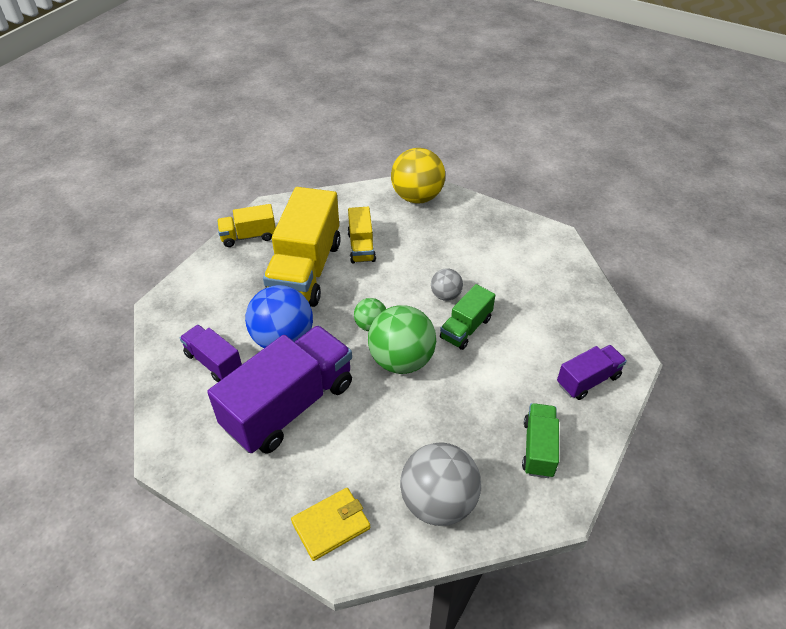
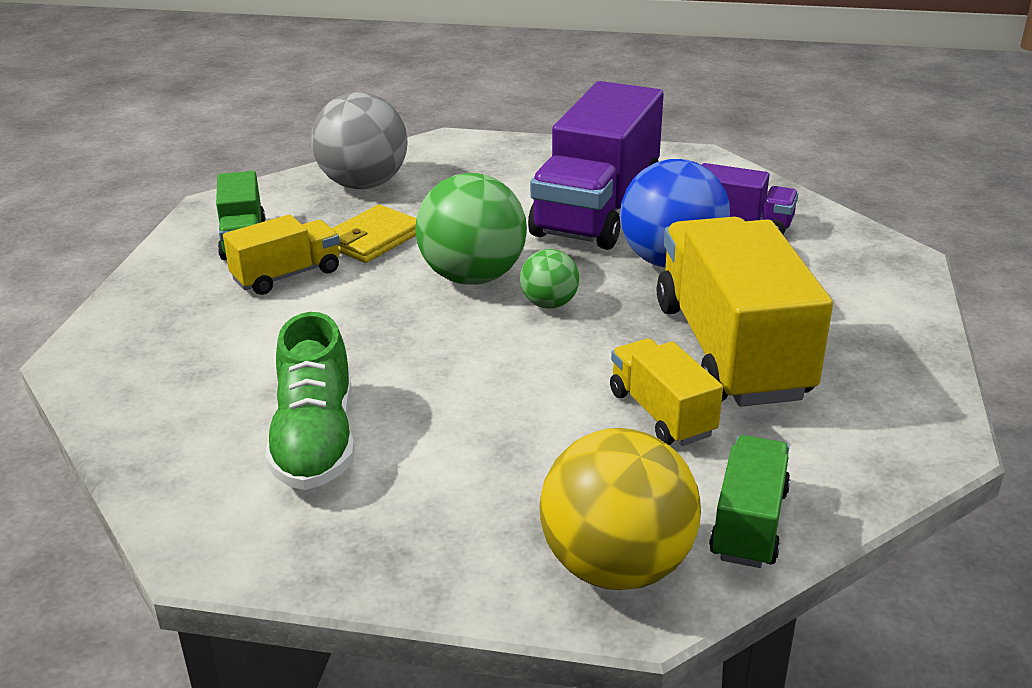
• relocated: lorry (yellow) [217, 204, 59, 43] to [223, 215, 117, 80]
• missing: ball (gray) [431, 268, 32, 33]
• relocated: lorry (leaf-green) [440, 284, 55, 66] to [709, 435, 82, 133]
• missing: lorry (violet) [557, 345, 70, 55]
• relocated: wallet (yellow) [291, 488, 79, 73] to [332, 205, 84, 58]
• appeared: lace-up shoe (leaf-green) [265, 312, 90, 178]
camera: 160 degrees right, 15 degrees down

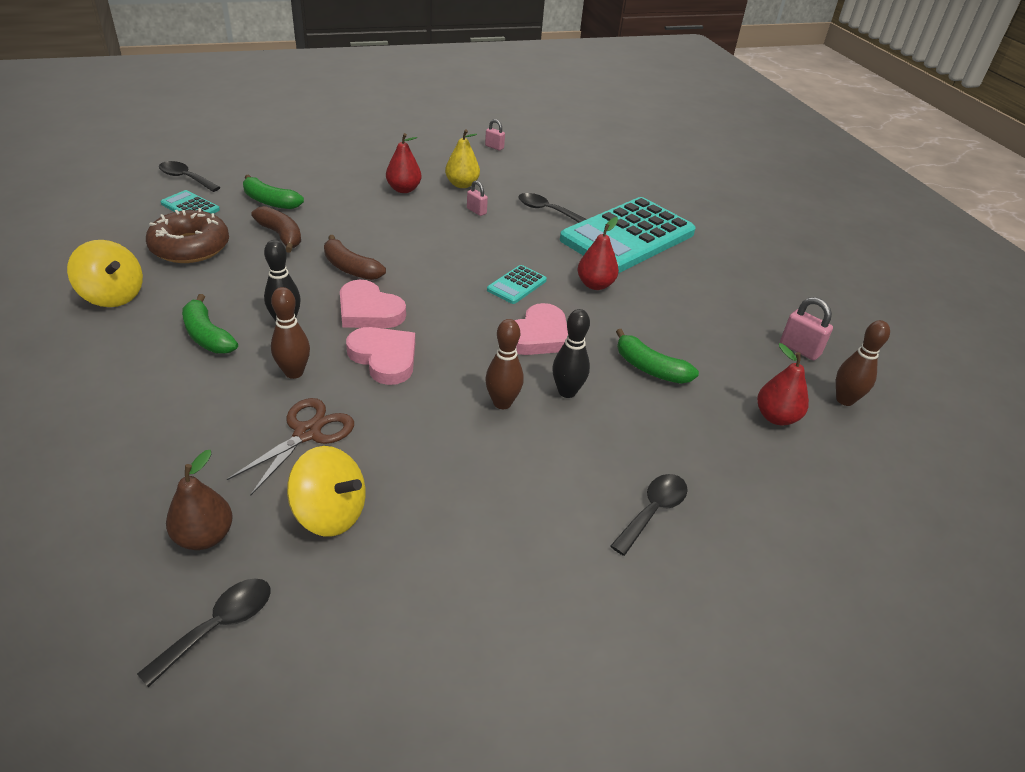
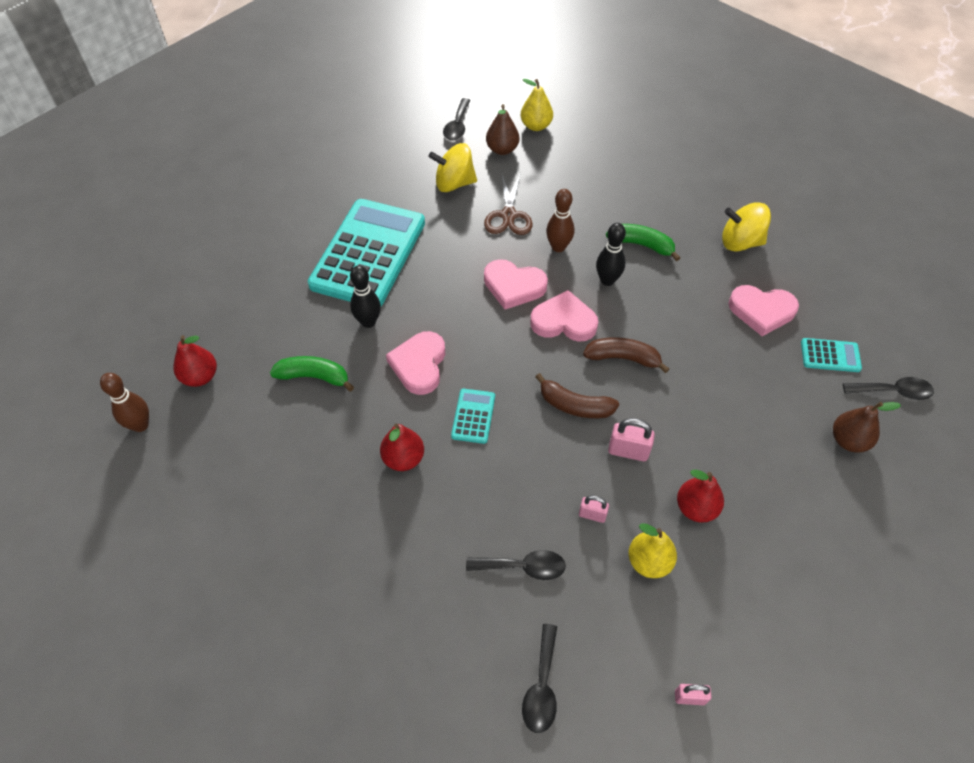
• missing: toy banana (leaf-green) [243, 175, 61, 34]
• relocated: calculator (teal) [560, 197, 136, 76] to [308, 199, 117, 107]
• relocated: toy banana (dark brown) [251, 206, 50, 46] to [536, 373, 83, 45]
• exchanged: doughnut (dark brown) [146, 208, 83, 55] to heart shape (rosy) [728, 285, 71, 51]
• relocated: padlock (rosy) [780, 297, 53, 63] to [608, 418, 47, 44]
• missing: tenpin (dark brown) [485, 319, 38, 90]
• relocated: spoon (jet-black) [610, 474, 78, 82] to [522, 624, 35, 109]
• appeared: pear fruit (yellow) [521, 79, 32, 52]
• appeared: pear fruit (dark brown) [833, 402, 68, 51]
camera: 155 degrees right, 15 degrees up

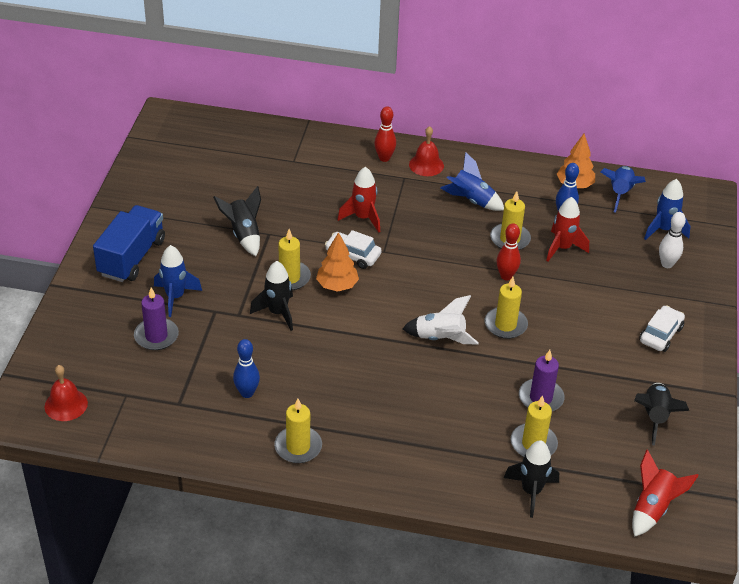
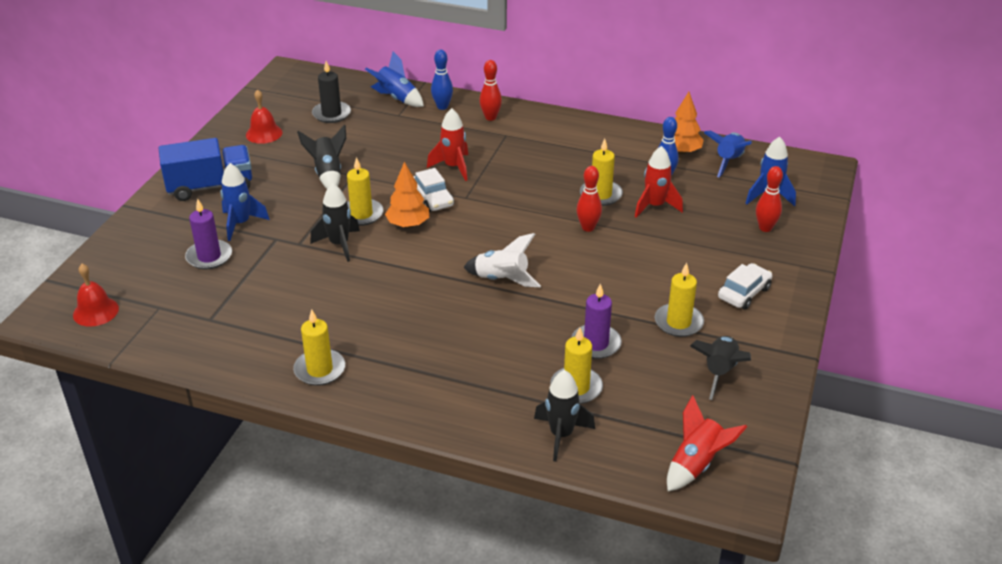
• relocated: hand bell (red) [409, 126, 35, 50] to [246, 89, 37, 55]
• relocated: toy rocket (blue) [441, 152, 63, 59] to [365, 51, 59, 56]
• spun: lorry (blue) [93, 205, 72, 77] = [159, 138, 93, 63] 45 degrees clockwise
• colour: tenpin (white) [659, 212, 27, 56] to tenpin (red) [756, 166, 27, 66]
• spun: car (white) [325, 230, 57, 39] = [413, 168, 41, 44] 150 degrees counterclockwise
• relocated: wax candle (yellow) [485, 277, 43, 62] to [655, 263, 49, 74]
• relocated: tenpin (blue) [233, 339, 27, 59] to [431, 50, 22, 60]
• appeared: wax candle (jet-black) [312, 61, 39, 62]
camera: 10 degrees right, 5 degrees down

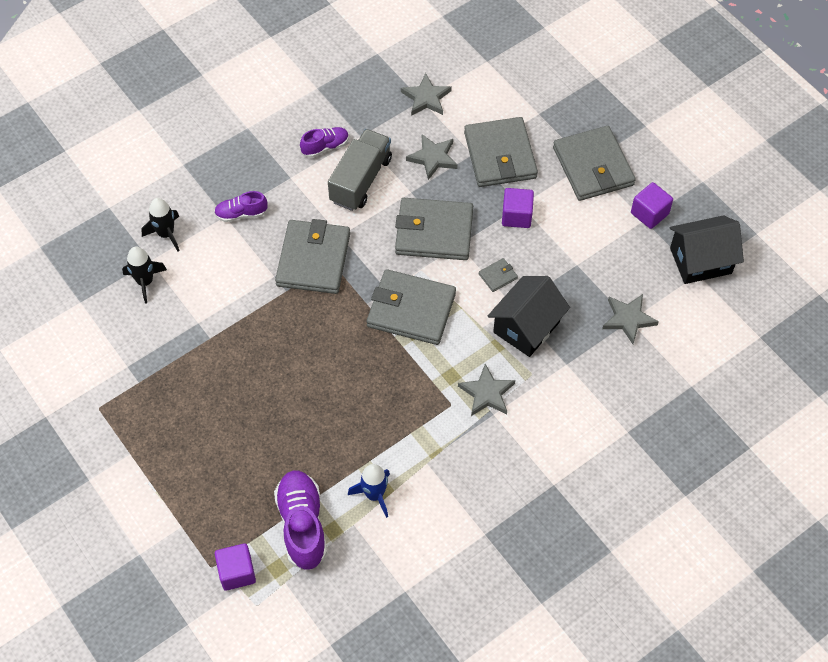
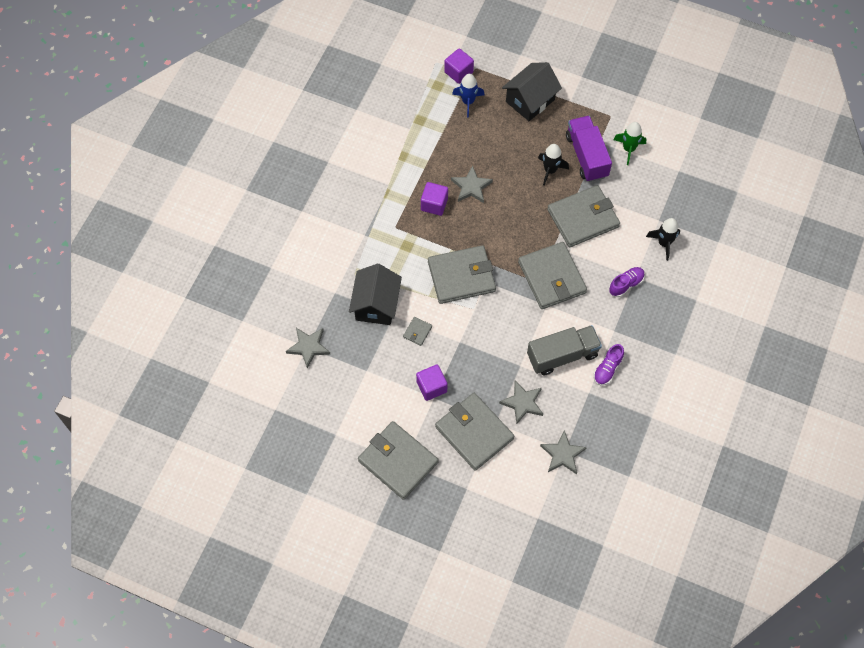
• spun: lorry (gray) [328, 129, 64, 82] = [527, 325, 75, 50] 105 degrees counterclockwise
• relocated: cube (violet) [631, 182, 42, 47] to [421, 182, 27, 34]
• relocated: wallet (gray) [395, 198, 78, 62] to [547, 185, 73, 62]
• relocated: house (jet-black) [669, 215, 75, 69] to [502, 62, 60, 59]
• relocated: toy rocket (jet-black) [122, 246, 45, 58] to [538, 144, 31, 42]
• relocated: five-pointed star (gray) [458, 364, 57, 52] to [451, 165, 42, 38]
• relocated: toy rocket (blue) [348, 464, 42, 54] to [452, 74, 32, 43]
• missing: lace-up shoe (violet) [274, 471, 53, 99]
• appeared: lorry (violet) [566, 116, 46, 66]
• appeared: toy rocket (leaf-green) [613, 122, 33, 43]
camera: 150 degrees right, 5 degrees up

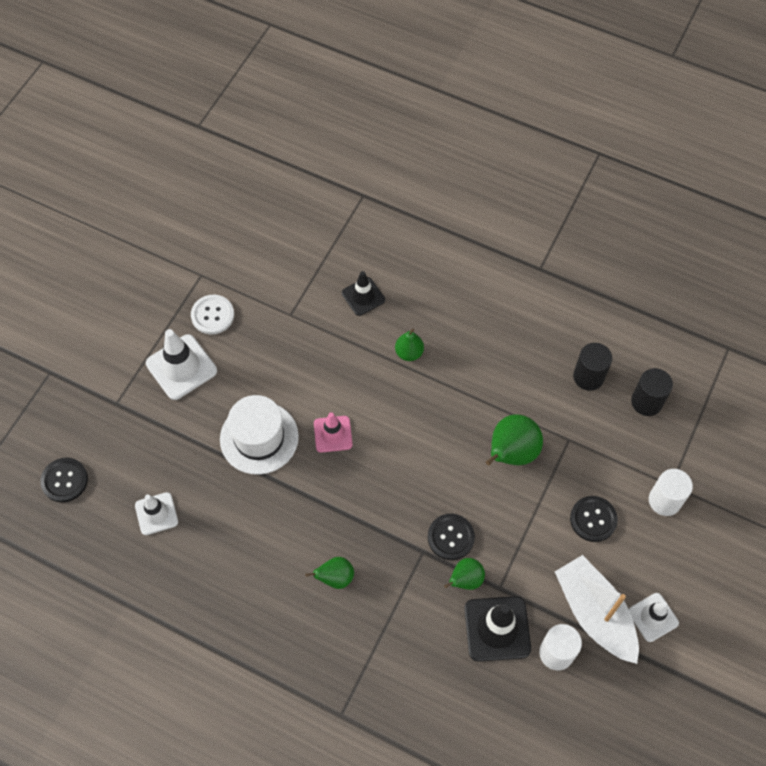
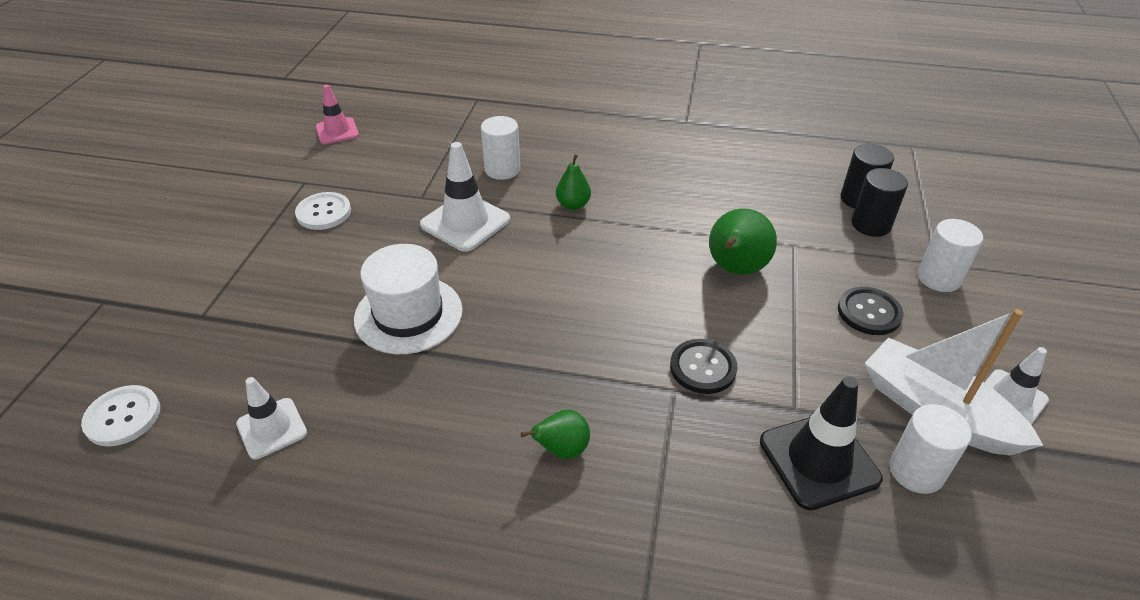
• exchanged: traffic cone (jet-black) [342, 271, 43, 45] to cylinder shape (white) [481, 116, 39, 64]
• relocated: traffic cone (white) [146, 329, 71, 71] to [420, 142, 90, 110]
• relocated: cylinder shape (jet-black) [573, 343, 39, 48] to [851, 168, 57, 69]
• relocated: traffic cone (rosy) [314, 412, 39, 41] to [316, 85, 43, 59]
• colour: sewing button (jet-black) [40, 458, 48, 45] to sewing button (white) [81, 385, 79, 61]
• missing: pear fruit (leaf-green) [444, 558, 41, 32]
camera: 15 degrees left, 20 degrees down

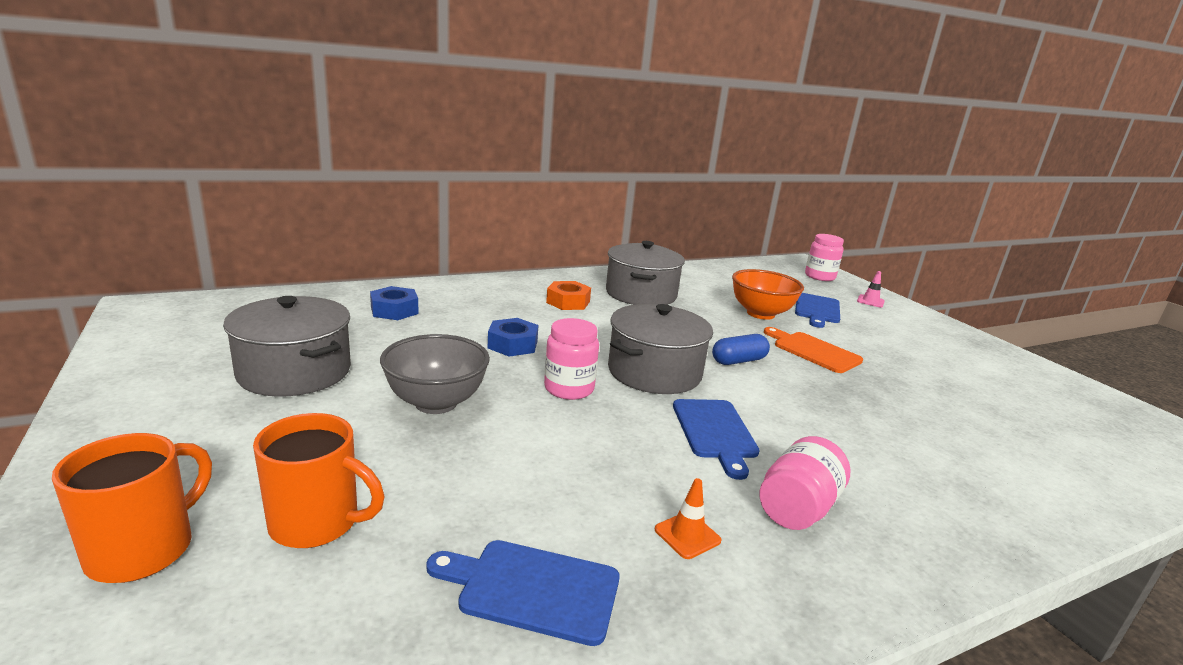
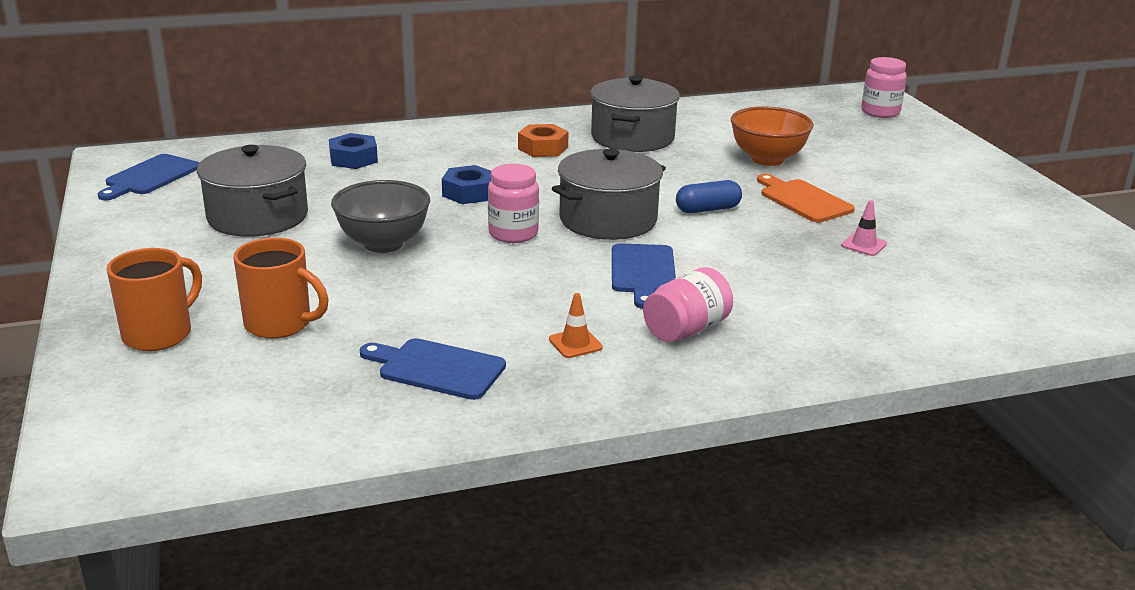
• relocated: traffic cone (rosy) [857, 271, 28, 37] to [841, 200, 46, 56]
• relocated: chopping board (blue) [795, 293, 45, 35] to [98, 154, 101, 46]
camera: 10 degrees right, 5 degrees up

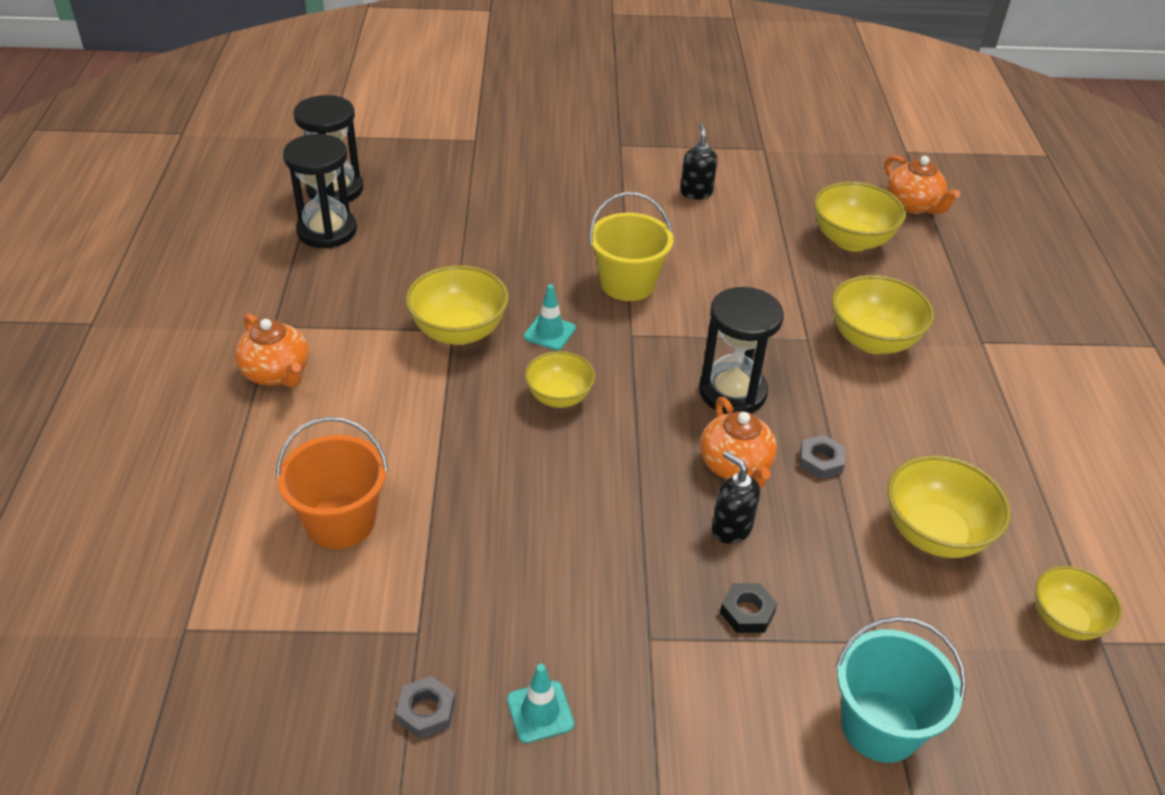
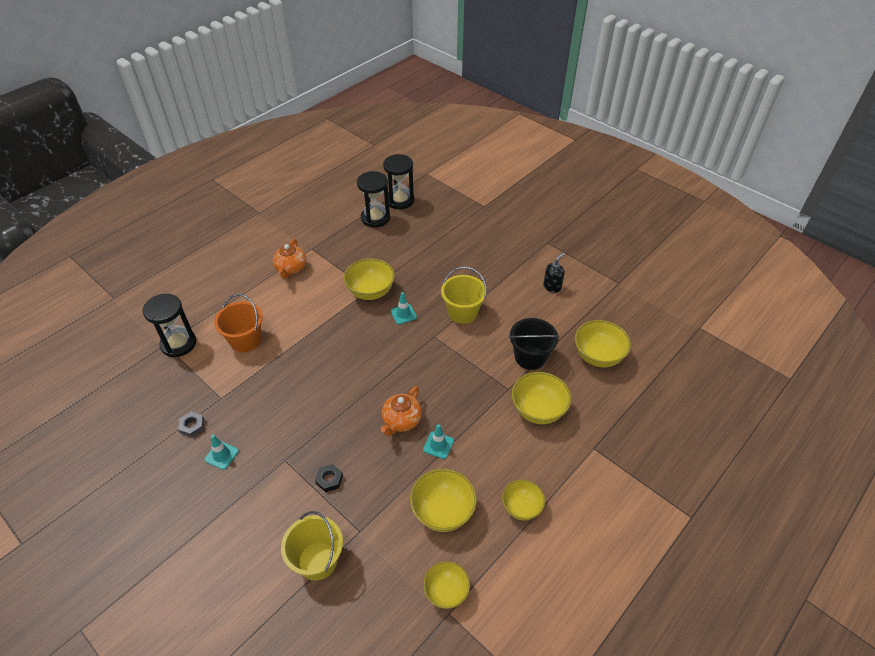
• missing: teapot (orange-coloured) [885, 155, 75, 59]
• relocated: sandglass (jet-black) [699, 287, 85, 127] to [143, 294, 53, 63]
• relocated: serving bowl (yellow) [525, 351, 70, 57] to [502, 480, 43, 40]
• exchanged: nut (gray) [799, 435, 46, 45] to traffic cone (teal) [423, 424, 31, 35]
• missing: soap dispenser (jet-black) [712, 451, 48, 93]
• colour: bucket (teal) [835, 616, 131, 147] to bucket (yellow) [281, 511, 62, 70]
• appeared: bucket (jet-black) [509, 318, 50, 52]
camera: 45 degrees right, 5 degrees up

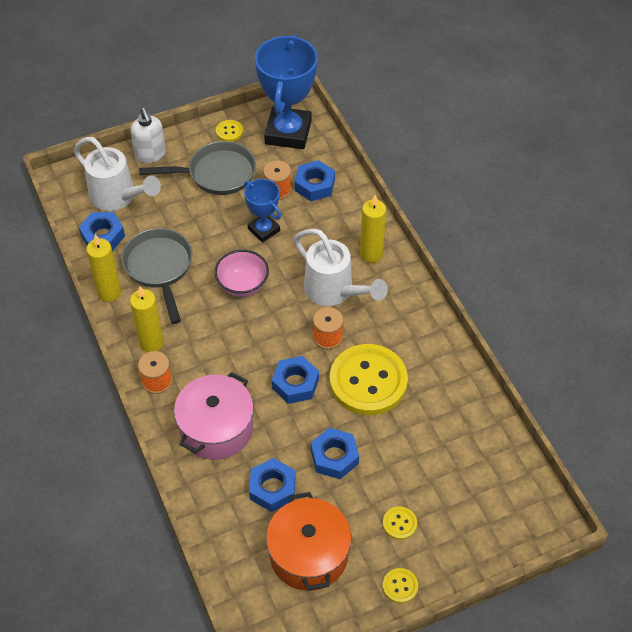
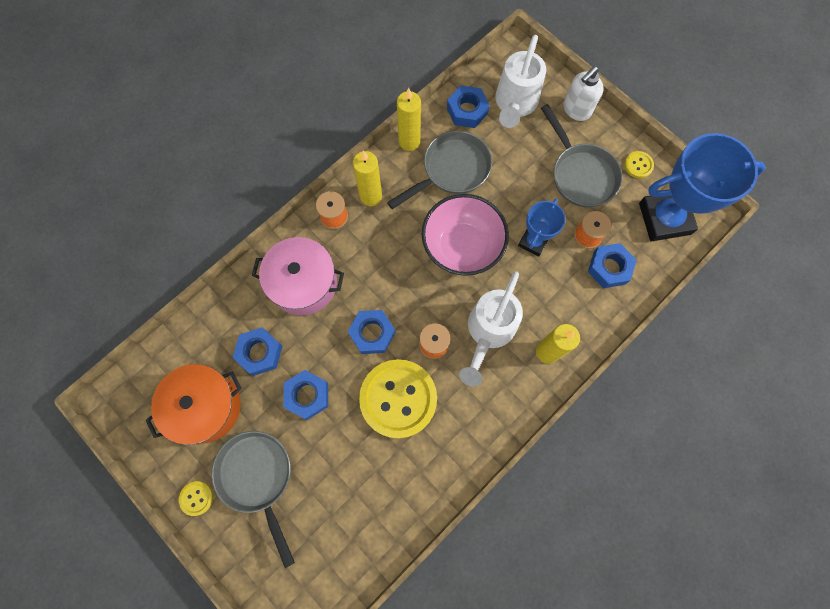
• size: serving bowl (rosy) [214, 250, 55, 47] = [422, 194, 87, 82] x1.57
• exchanged: sewing button (yellow) [383, 506, 34, 34] to skillet (gray) [211, 431, 84, 137]
camera: 70 degrees right, 20 degrees up

